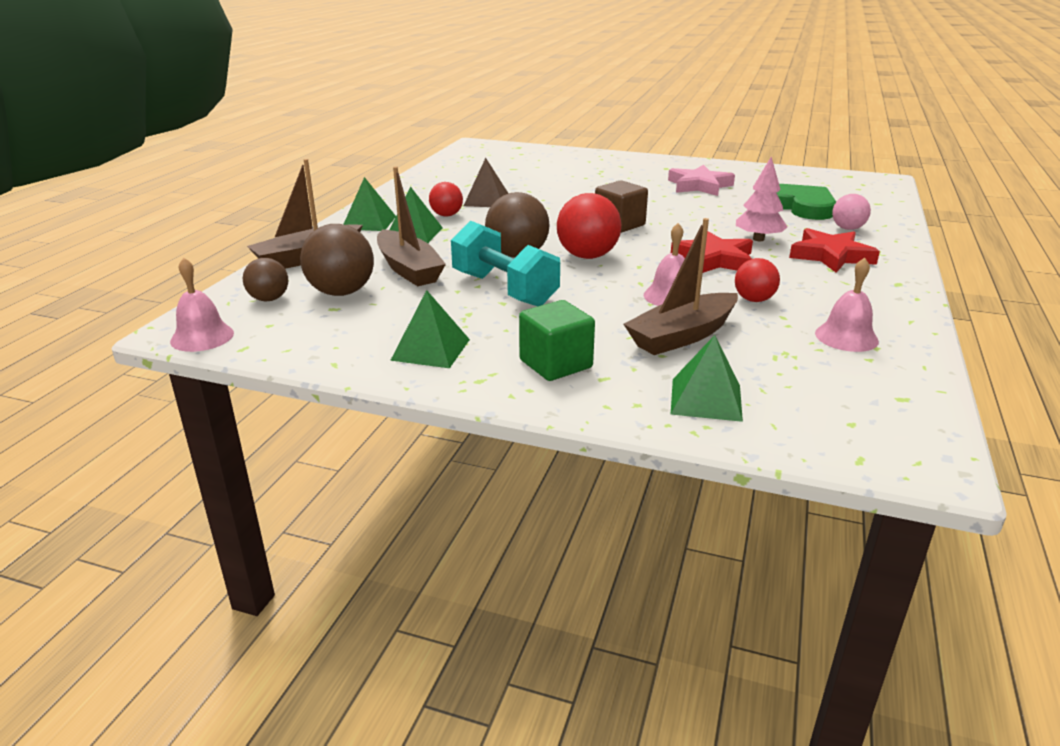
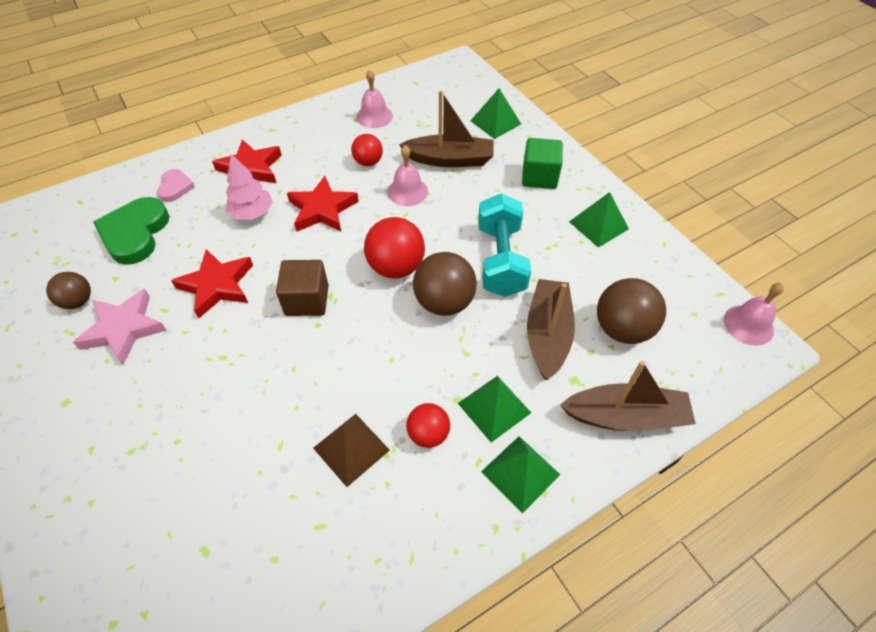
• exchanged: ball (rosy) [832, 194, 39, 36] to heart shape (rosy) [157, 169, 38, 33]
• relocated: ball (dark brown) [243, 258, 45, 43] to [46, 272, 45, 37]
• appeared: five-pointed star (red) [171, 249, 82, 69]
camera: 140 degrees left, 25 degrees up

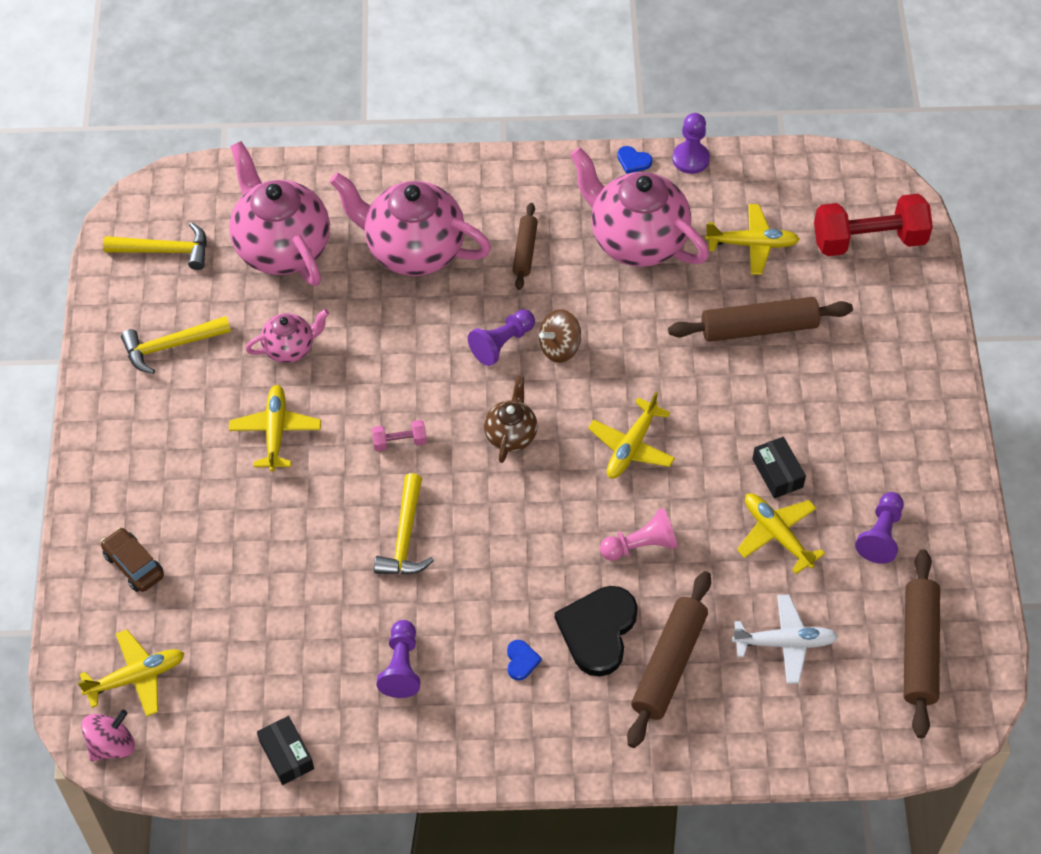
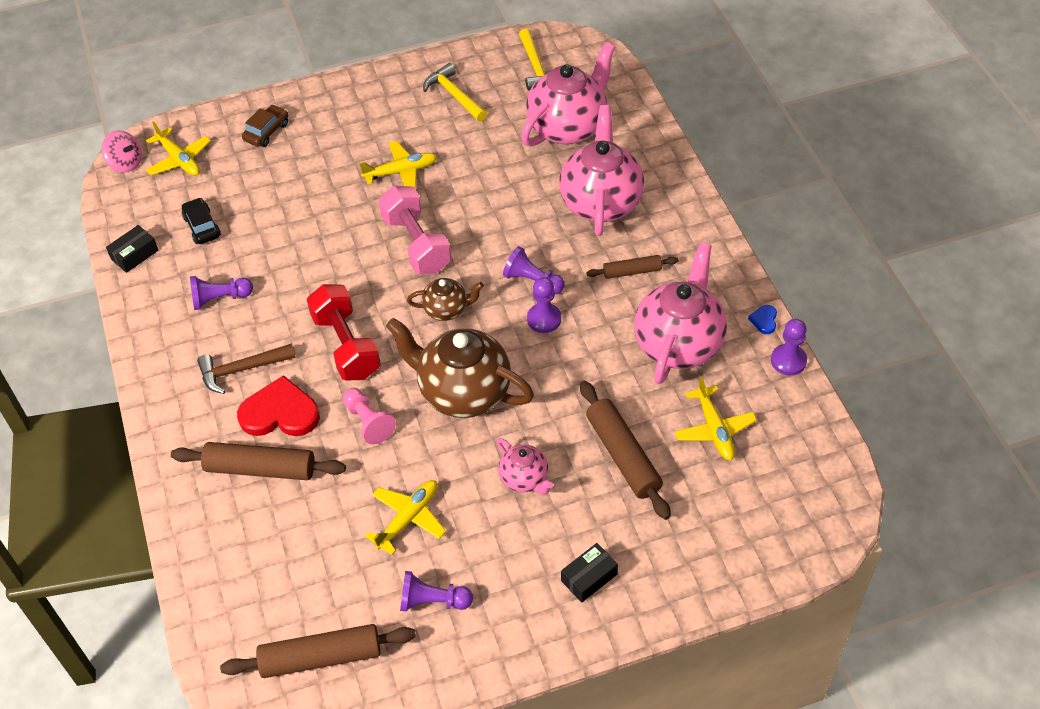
• relocated: hand weight (red) [814, 194, 119, 62] to [307, 284, 74, 97]
• relocated: teapot (rosy) [246, 309, 83, 54] to [497, 438, 56, 56]
• exchanged: toy top (dark brown) [539, 309, 42, 54] to pawn (violet) [527, 277, 34, 56]
• exchanged: plane (yellow) [588, 392, 87, 86] to teapot (dark brown) [386, 318, 148, 100]
• size: hand weight (rosy) [372, 420, 55, 31] = [378, 186, 73, 88] x2.20
• relocated: package (jet-black) [752, 437, 54, 61] to [561, 543, 57, 59]
• missing: carpenter's hammer (yellow) [374, 473, 60, 102]
• colour: heart shape (jet-black) [555, 586, 83, 90] to heart shape (red) [237, 375, 83, 61]
• missing: plane (white) [732, 595, 106, 89]
• exchanged: heart shape (blue) [507, 640, 35, 40] to carpenter's hammer (dark brown) [197, 343, 99, 51]
• appeared: car (jet-black) [182, 197, 39, 47]
camera: 75 degrees right, 5 degrees down

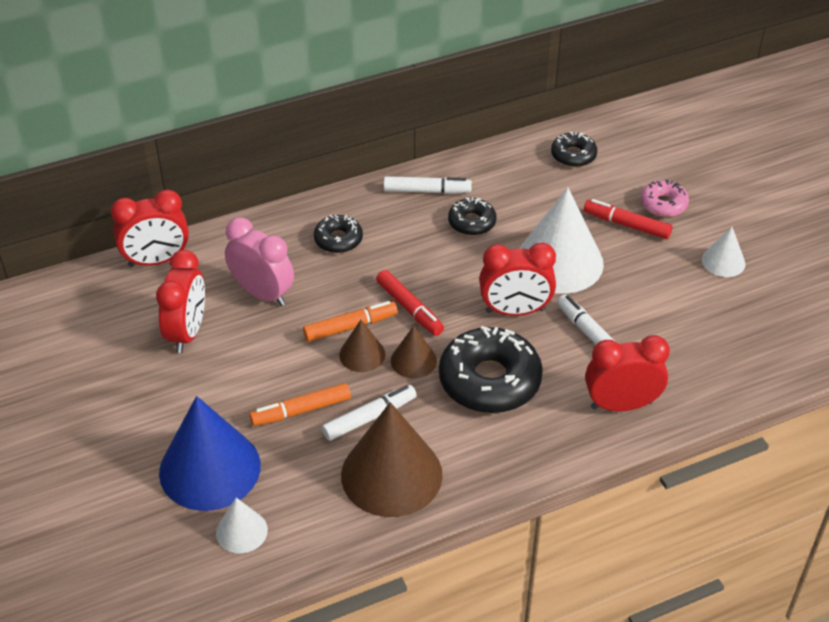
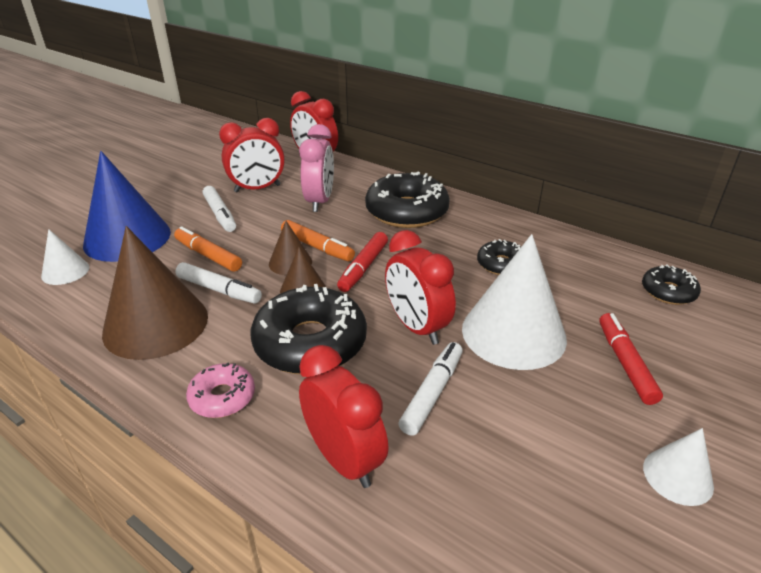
• relocated: felt pen (white) [384, 176, 88, 18] to [203, 186, 33, 46]
• relocated: doughnut (rosy) [641, 179, 48, 38] to [186, 363, 69, 55]
• size: doughnut (jet-black) [314, 215, 49, 38] = [365, 172, 85, 56] x1.90
camera: 60 degrees right, 10 degrees down

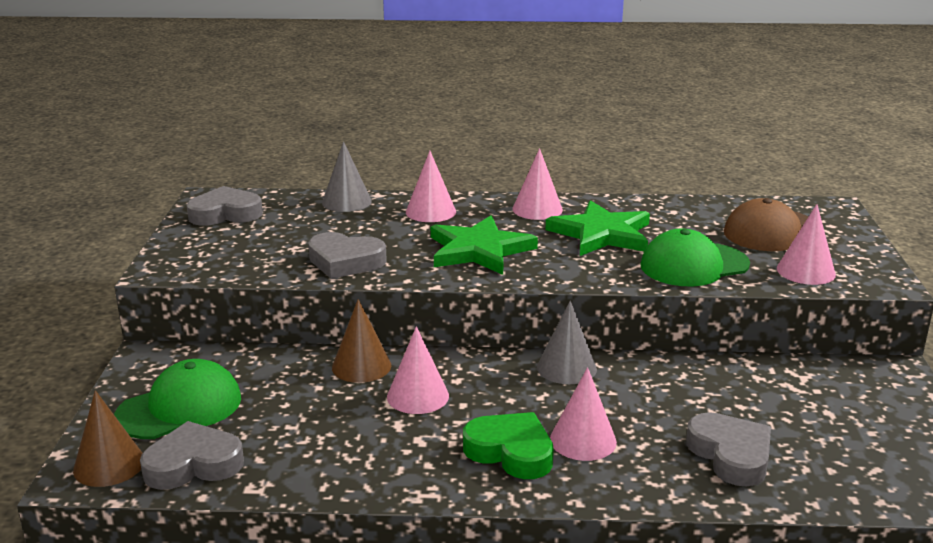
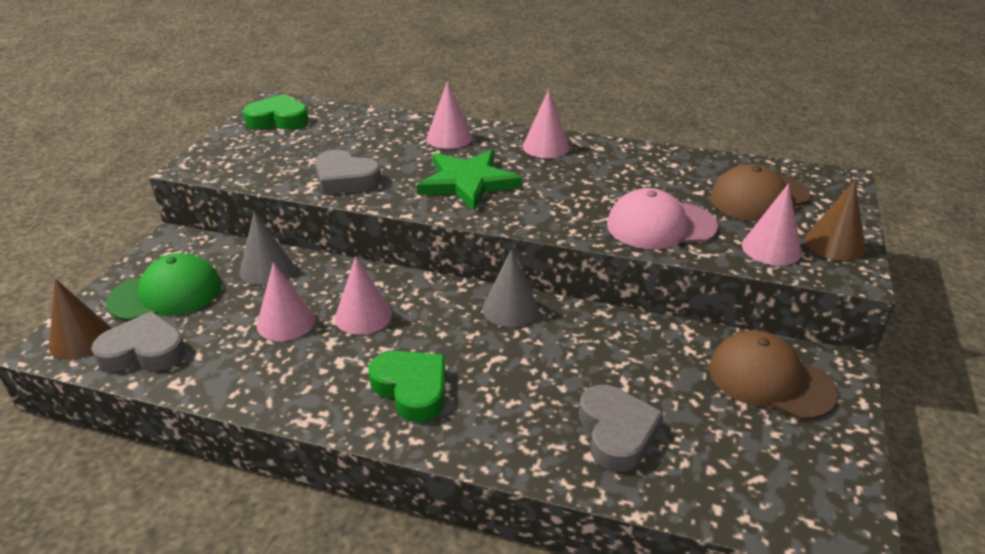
• relocated: cone shape (gray) [322, 141, 50, 71] to [240, 212, 53, 73]
• colour: heart shape (gray) [187, 186, 76, 40] to heart shape (leaf-green) [243, 94, 66, 36]
• missing: five-pointed star (leaf-green) [545, 200, 105, 56]
• colour: cap (leaf-green) [640, 229, 110, 57] to cap (rosy) [607, 188, 111, 61]
• relocated: cone shape (dark brown) [332, 299, 59, 84] to [805, 180, 60, 81]
• relocated: cone shape (rosy) [550, 367, 67, 94] to [257, 262, 58, 79]
• appeared: cap (dark brown) [709, 330, 129, 90]
camera: 15 degrees right, 10 degrees up

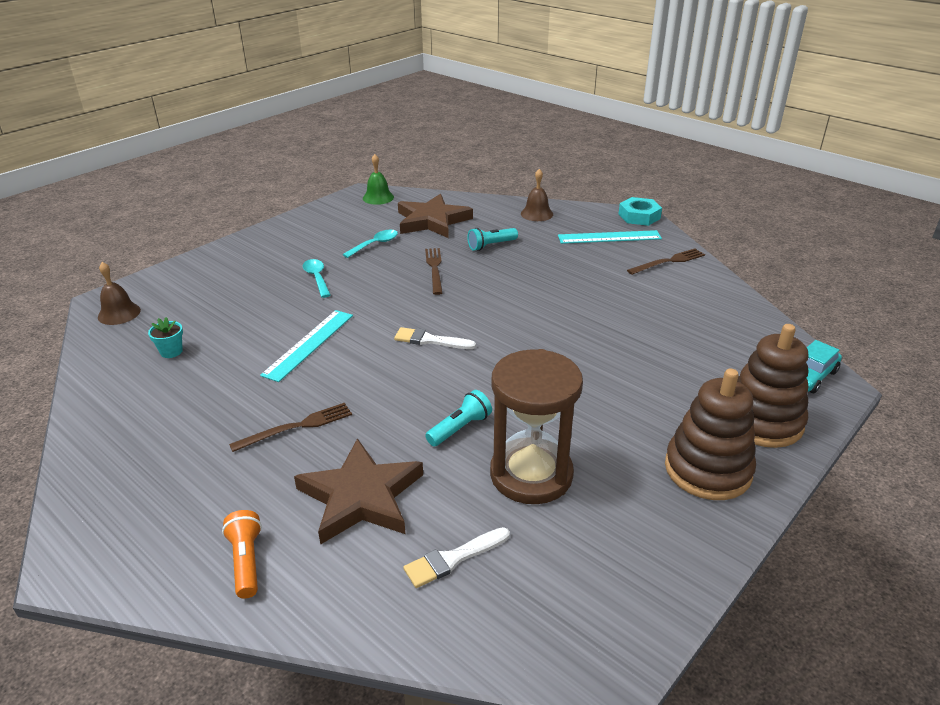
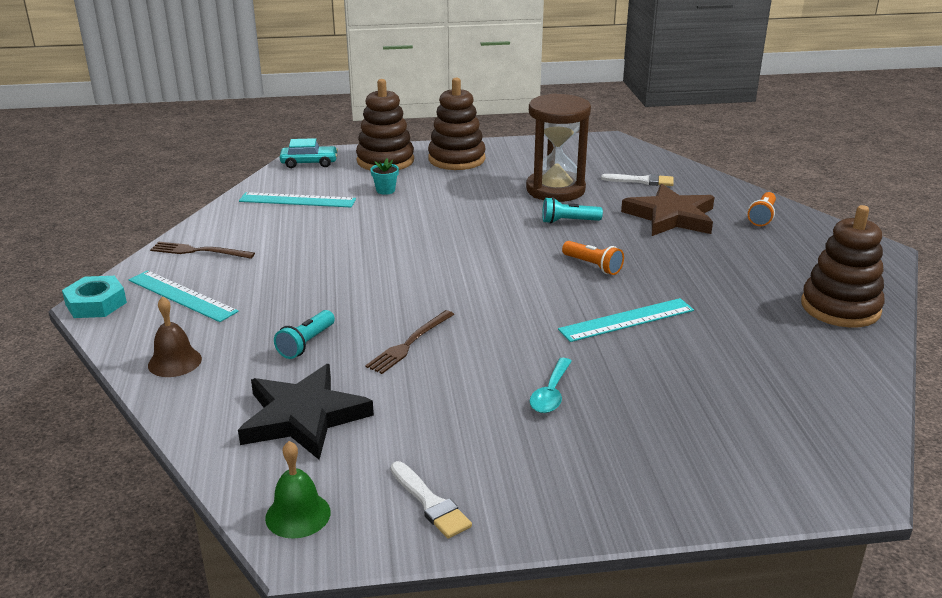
• colour: five-pointed star (dark brown) [398, 194, 75, 44] to five-pointed star (jet-black) [238, 364, 136, 96]
• spun: pocket torch (teal) [467, 228, 51, 23] = [274, 310, 61, 49] 105 degrees clockwise
• missing: spoon (teal) [342, 230, 56, 28]
• missing: hand bell (dark brown) [98, 262, 43, 63]
• relocated: potted plant (teal) [148, 317, 35, 41] to [370, 158, 29, 37]
• relocated: paint brush (white) [394, 327, 82, 22] to [391, 461, 81, 78]
• missing: dinner fork (dark brown) [229, 403, 123, 49]
• appeared: measuring stick (teal) [239, 192, 117, 16]
• appeared: stacking toy (dark brown) [801, 205, 84, 123]
• appeared: pocket torch (orange-coloured) [562, 241, 62, 34]
camera: 140 degrees left, 5 degrees down

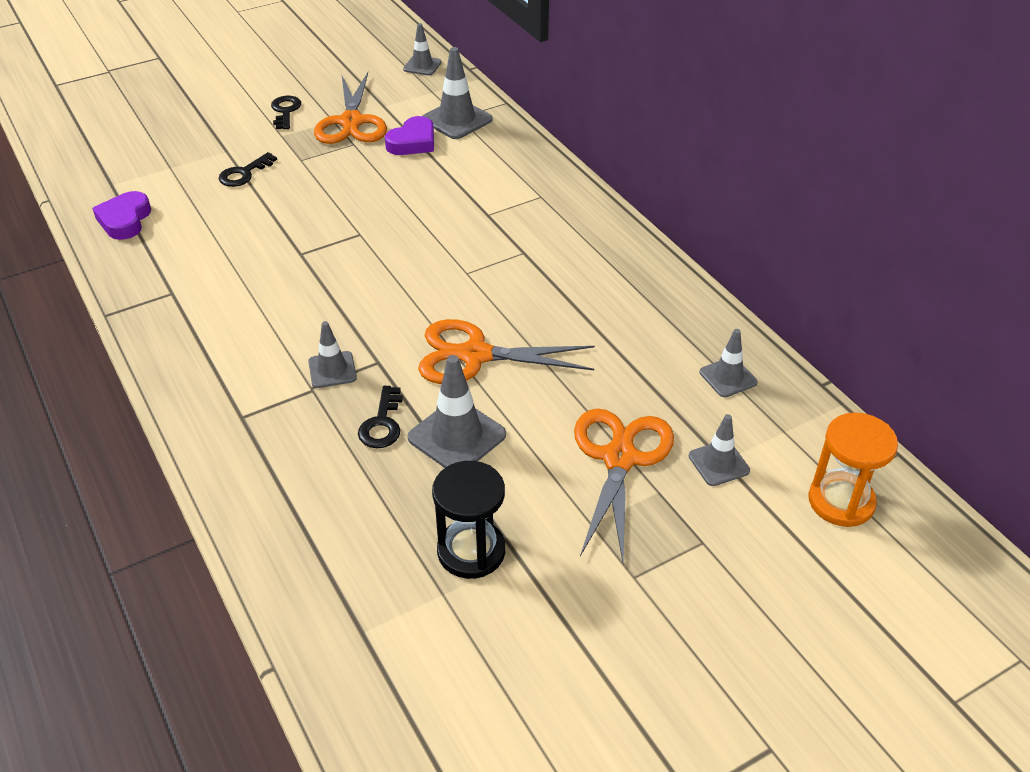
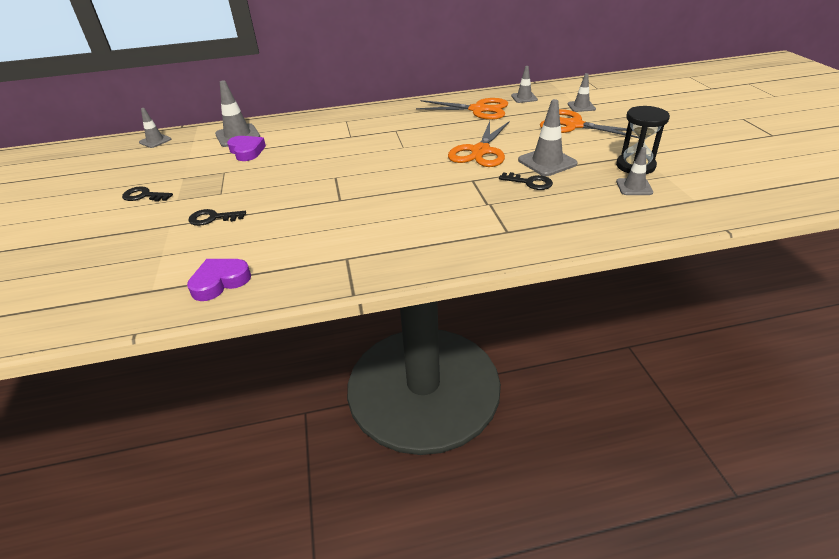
• relocated: pair of scissors (orange-coloured) [314, 72, 73, 72] to [416, 98, 92, 22]
• spun: door key (jet-black) [219, 152, 58, 35] = [189, 209, 57, 17] 120 degrees clockwise
• spun: heart shape (violet) [92, 191, 59, 49] = [187, 259, 64, 42] 120 degrees clockwise
• relocated: traffic cone (gray) [308, 321, 49, 67] to [616, 147, 37, 48]
• missing: sandglass (orange-coloured) [808, 412, 90, 115]
camera: 70 degrees left, 5 degrees down

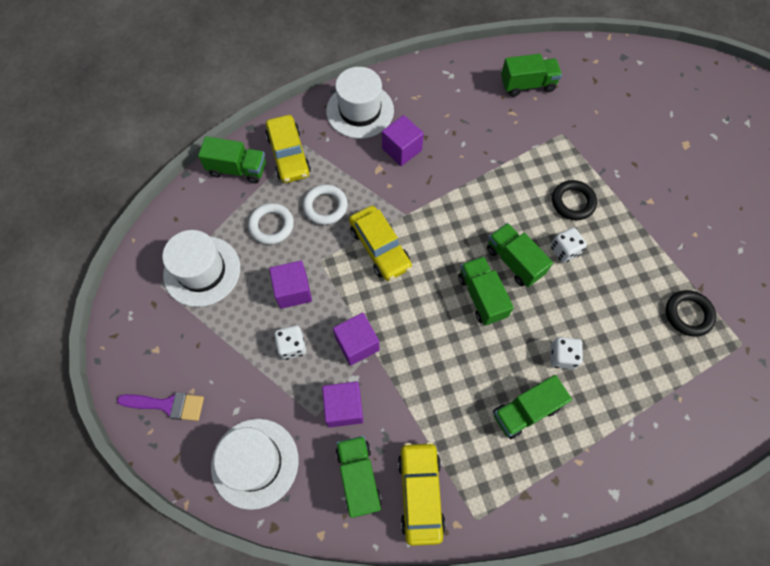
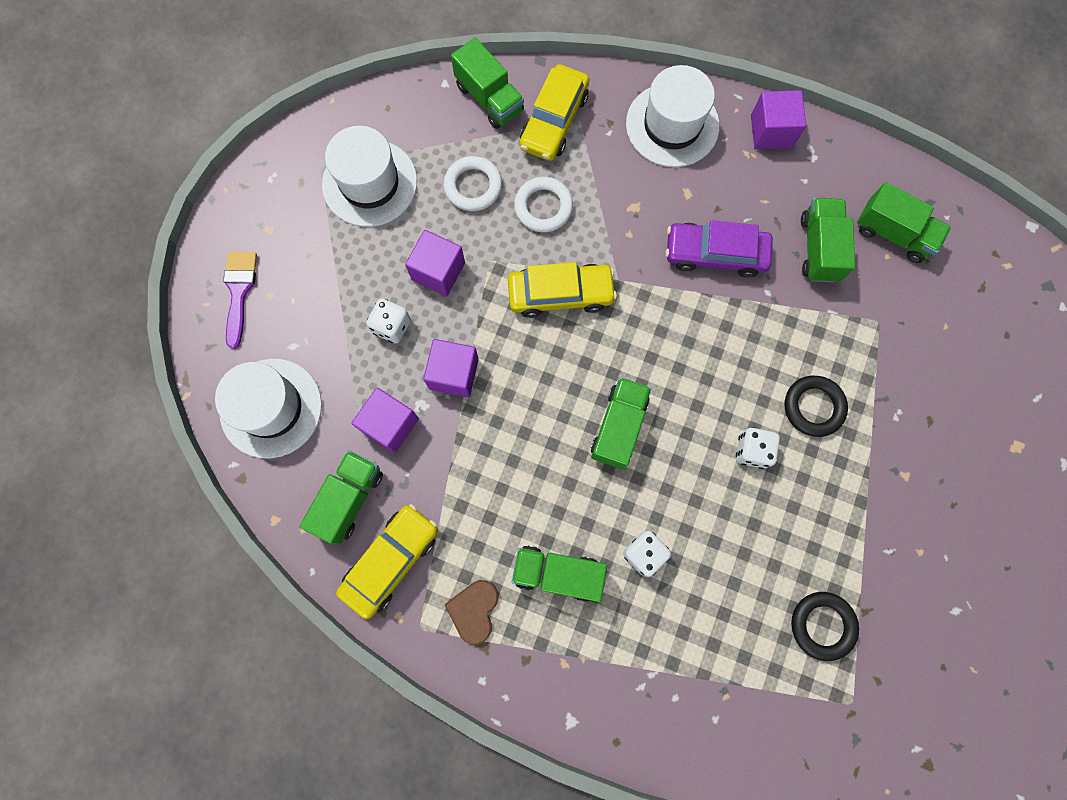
• relocated: cube (violet) [382, 115, 42, 51] to [751, 90, 55, 59]
• spun: car (yellow) [349, 206, 63, 75] = [508, 262, 109, 56] 105 degrees counterclockwise
• relocated: lorry (leaf-green) [487, 223, 66, 64] to [801, 198, 54, 84]
• spun: paint brush (violet) [117, 393, 87, 28] = [223, 252, 34, 97] 135 degrees counterclockwise
• appeared: car (violet) [666, 220, 107, 58]
• appeared: heart shape (dark brown) [444, 580, 54, 65]
camera: 40 degrees right, 10 degrees up

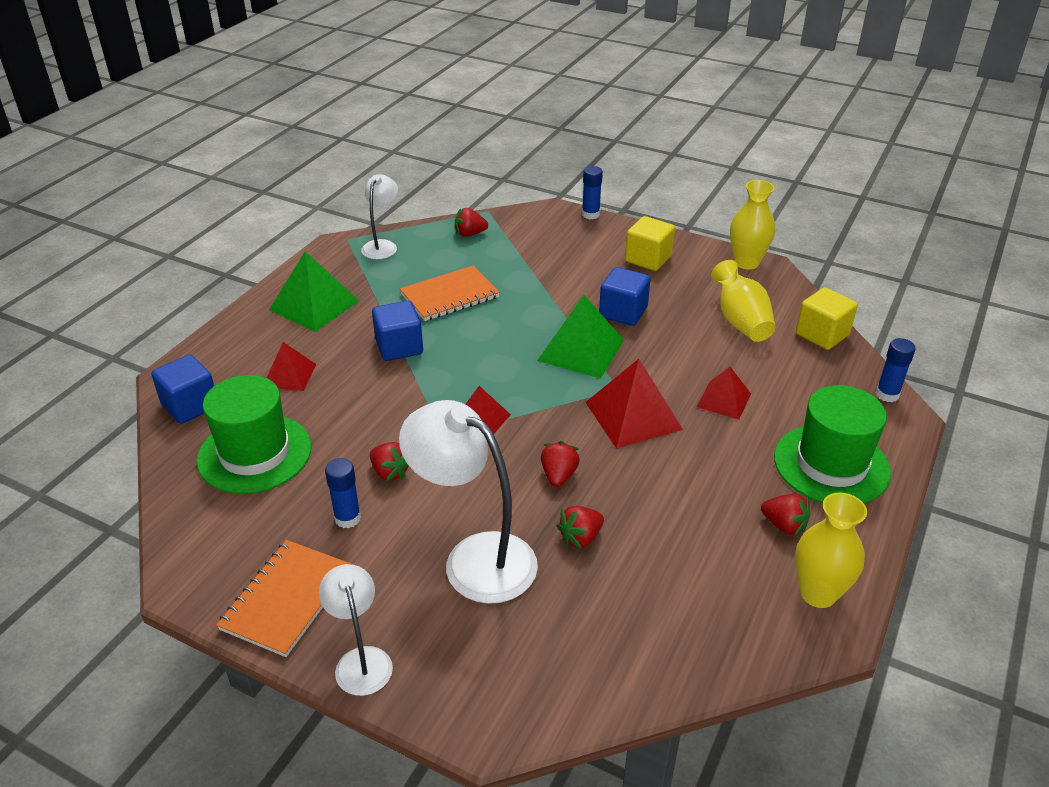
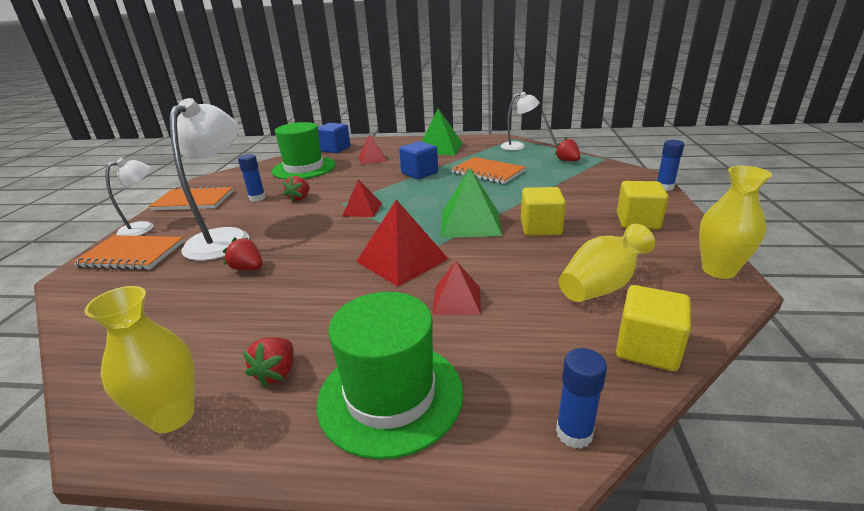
• colour: cube (blue) [599, 267, 52, 59] to cube (yellow) [521, 187, 45, 49]
• missing: toy strawberry (red) [541, 441, 39, 46]
• appeared: notebook (orange-coloured) [72, 235, 112, 35]
camera: 70 degrees right, 10 degrees down

